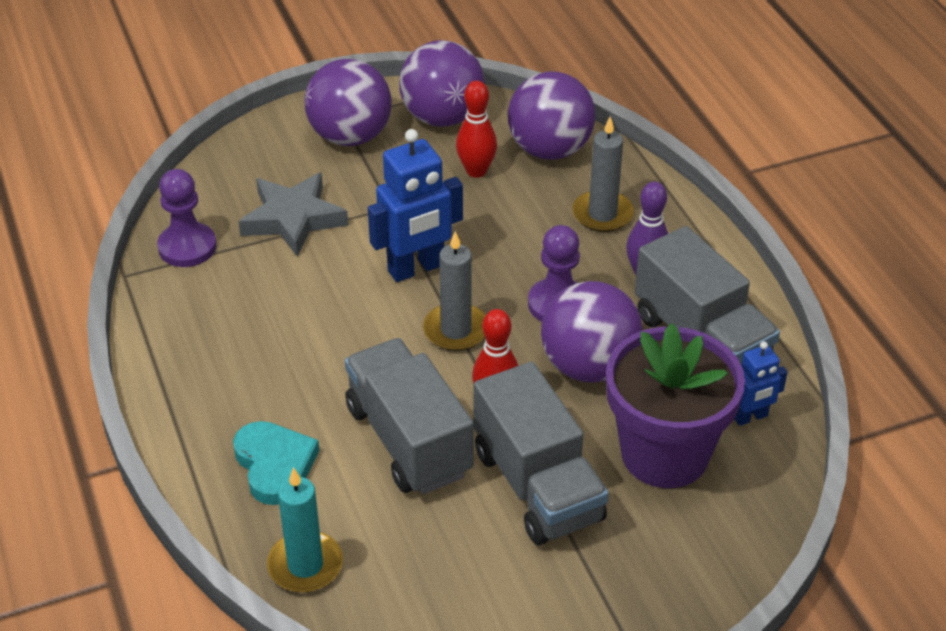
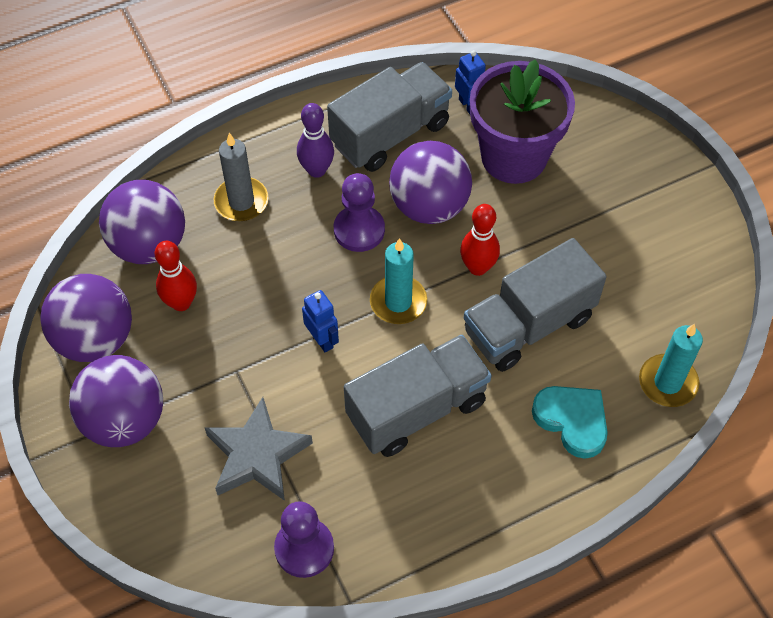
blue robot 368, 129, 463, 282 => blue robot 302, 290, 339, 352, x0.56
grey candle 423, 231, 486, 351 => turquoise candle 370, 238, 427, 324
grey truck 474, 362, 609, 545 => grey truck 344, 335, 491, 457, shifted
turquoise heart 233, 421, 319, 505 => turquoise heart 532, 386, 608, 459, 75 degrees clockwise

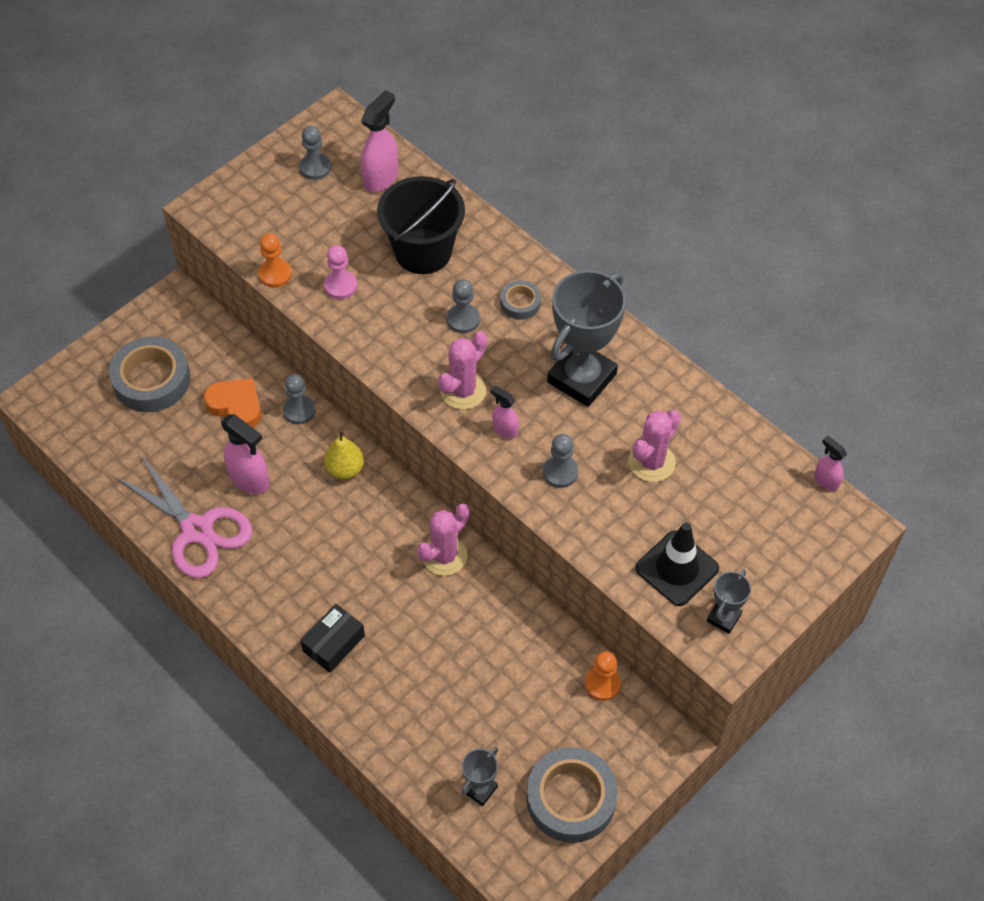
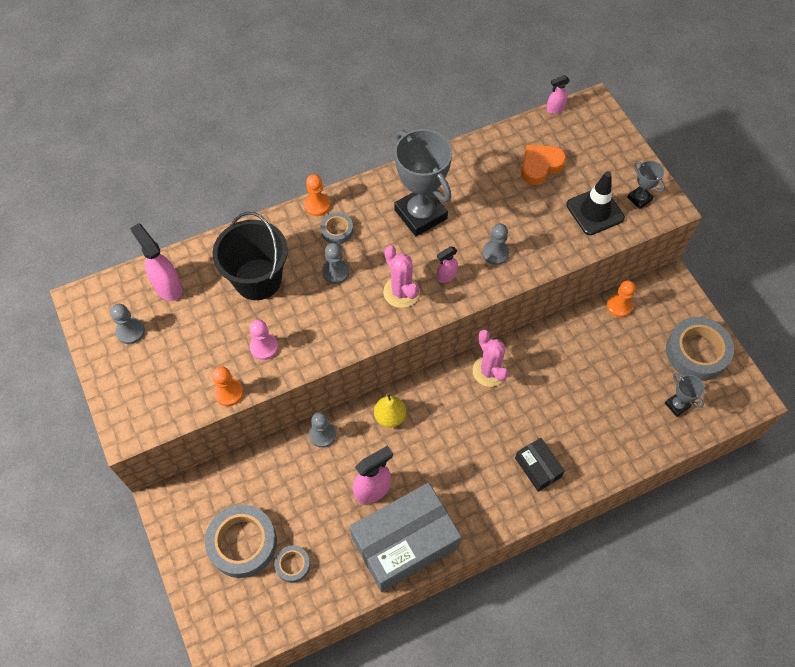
orange heart 204, 378, 261, 428 => orange heart 521, 145, 566, 185, shifted
pink cactus 629, 410, 681, 482 => nothing
pink scissors 114, 455, 252, 578 => grey box 350, 483, 462, 592
nothing => orange pawn 304, 174, 330, 216
nothing => grey tape 274, 545, 310, 583

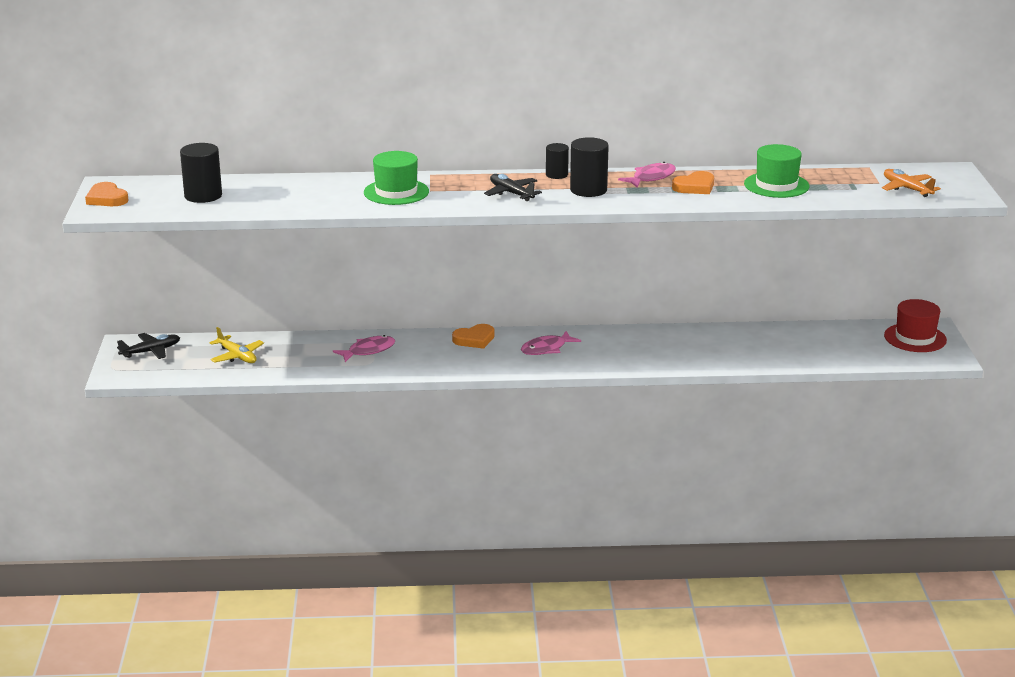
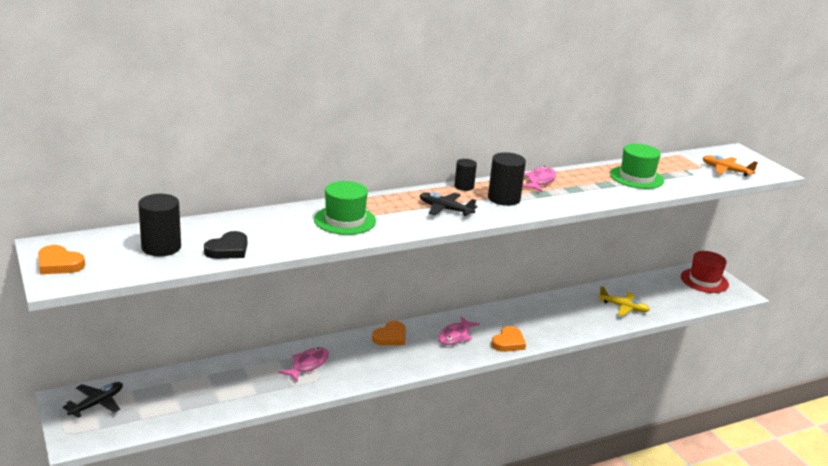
orange heart 672, 171, 714, 194 => orange heart 491, 326, 526, 352, shifted
yellow plane 209, 327, 264, 363 => yellow plane 599, 287, 650, 316, shifted
nothing => black heart 204, 231, 247, 259

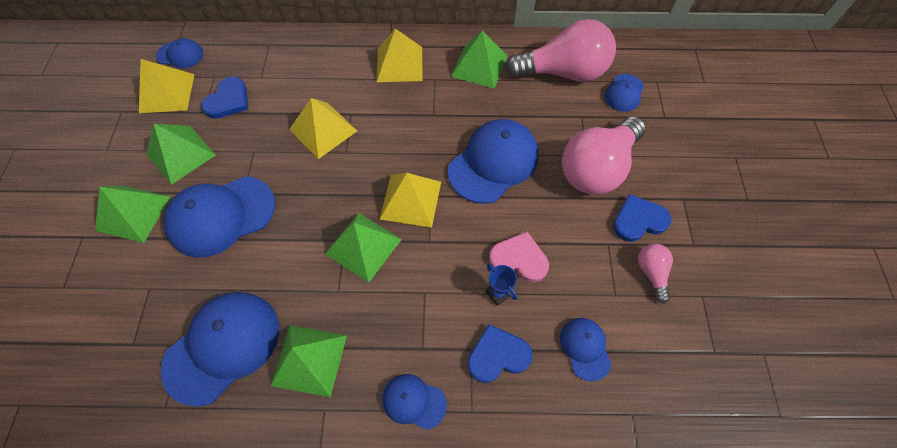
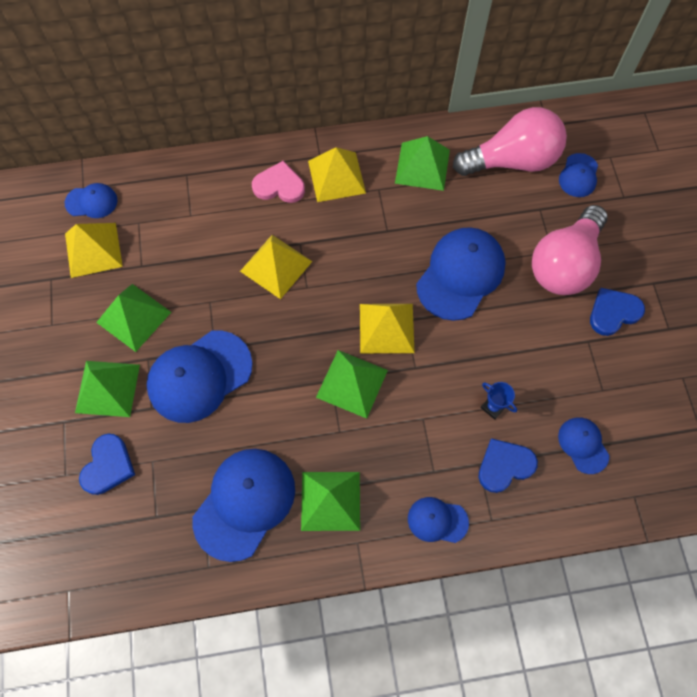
blue heart 201, 76, 248, 119 => blue heart 79, 434, 135, 495, shifted
pink heart 489, 231, 549, 282 => pink heart 252, 161, 305, 203, shifted
pink light bulb 638, 244, 673, 304 => nothing

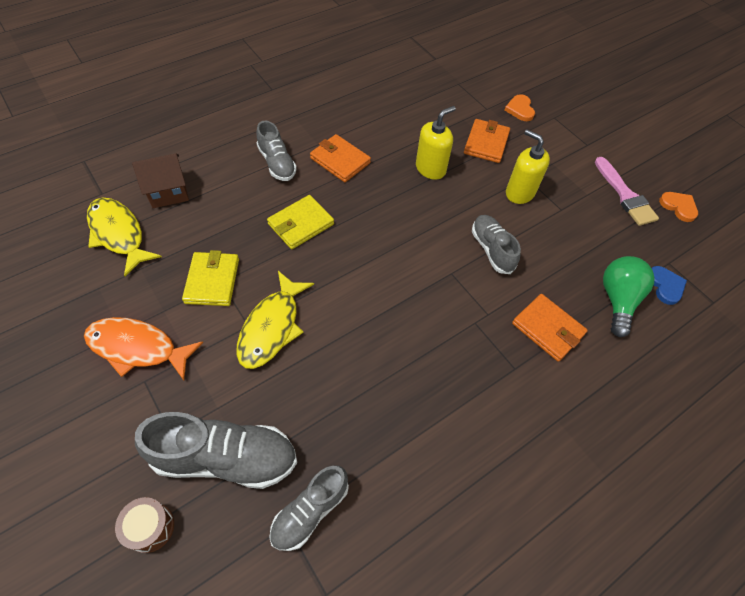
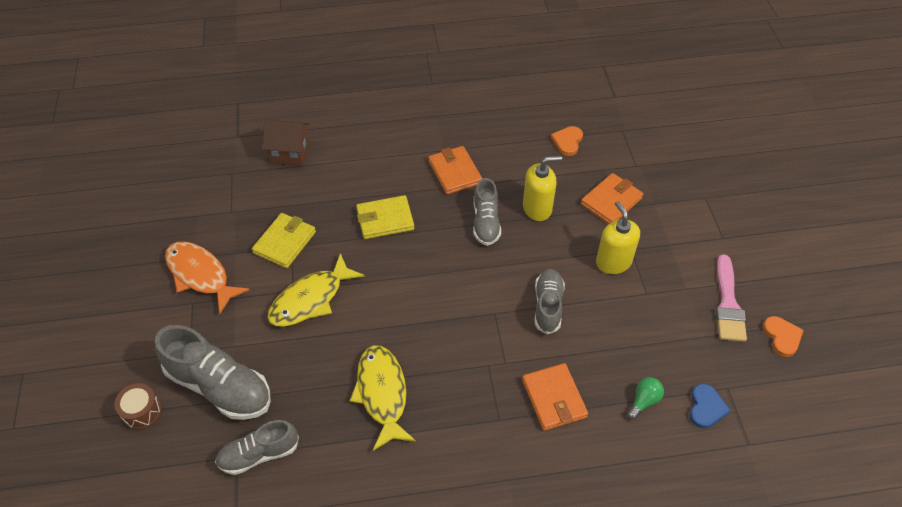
orange heart 504, 94, 535, 121 => orange heart 551, 126, 583, 156, shifted
grey shoe 257, 121, 297, 181 => grey shoe 473, 178, 501, 246, shifted
yellow fish 87, 198, 162, 276 => yellow fish 350, 345, 416, 451, shifted
green light bulb 603, 256, 655, 337 => green light bulb 627, 377, 664, 419, x0.55

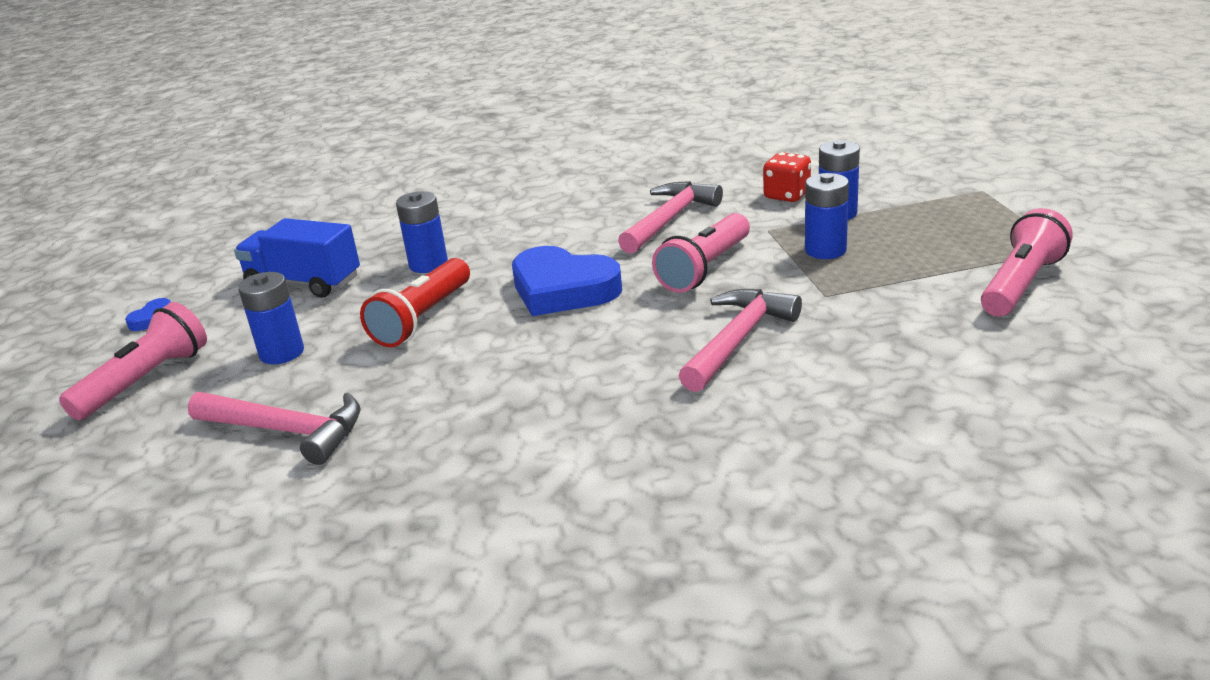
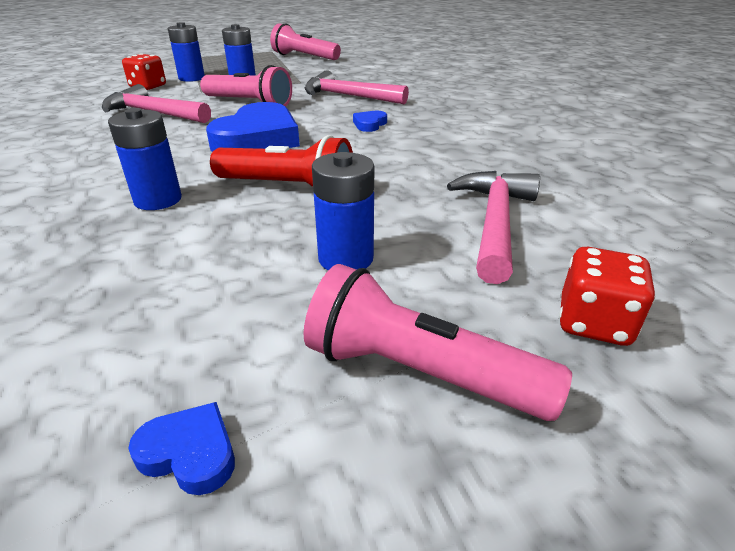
blue truck 234, 218, 360, 298 => nothing
nothing => blue heart 353, 111, 387, 132
nothing => red dice 559, 247, 655, 346

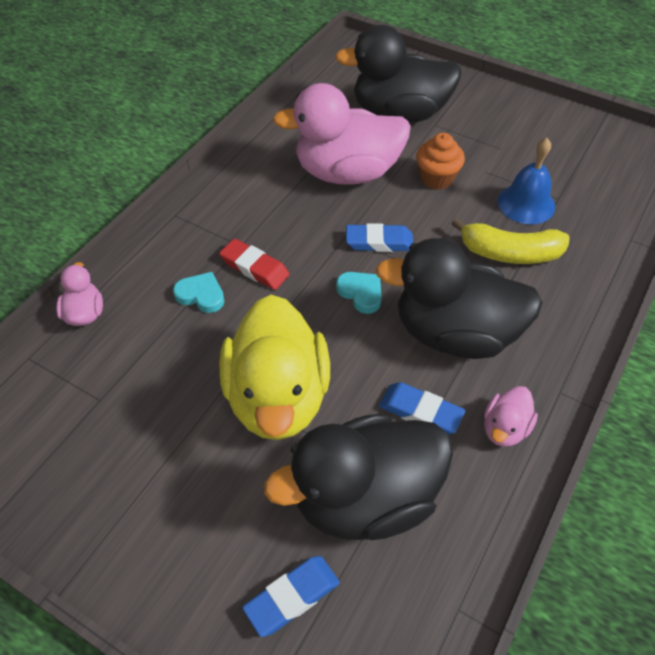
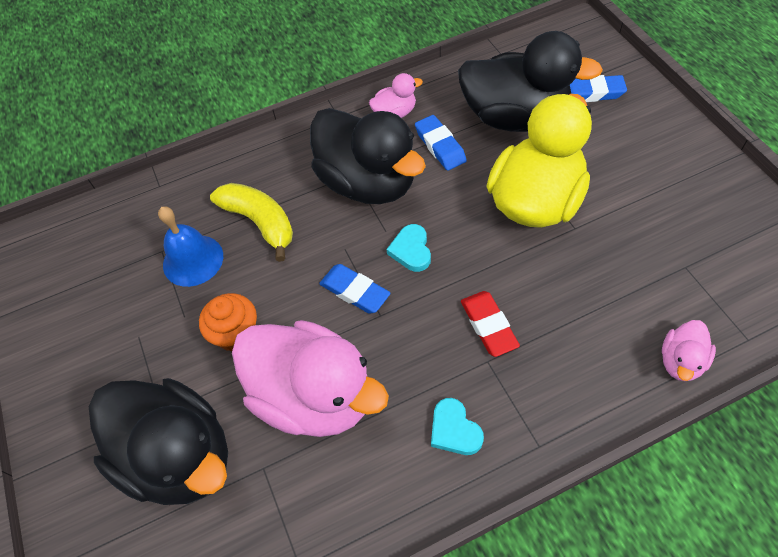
turquoise heart 173, 272, 224, 313 => turquoise heart 431, 398, 484, 455, shifted

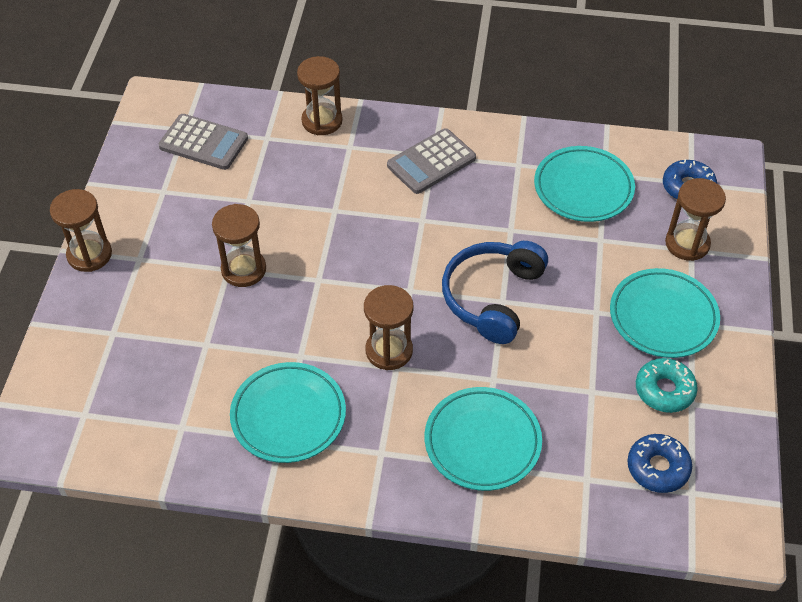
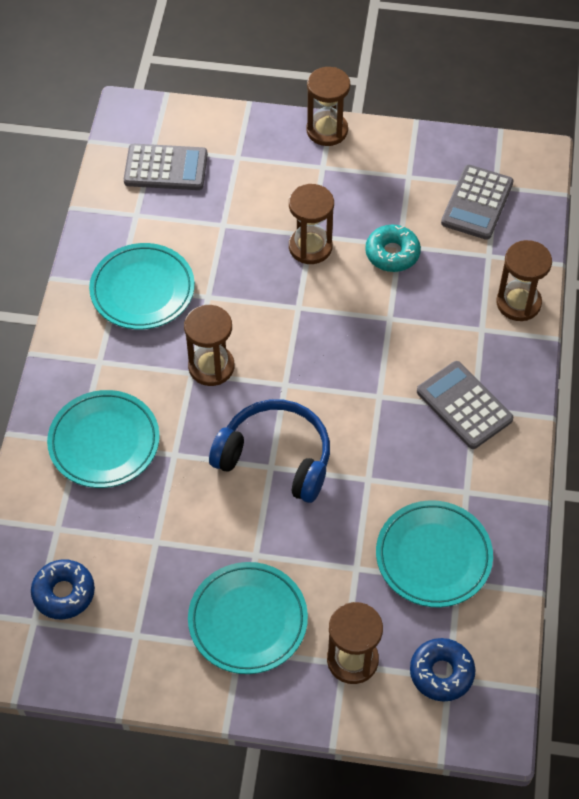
turquoise donut 636, 358, 698, 413 => turquoise donut 365, 224, 421, 272, shifted
nothing => grey calculator 124, 144, 208, 190

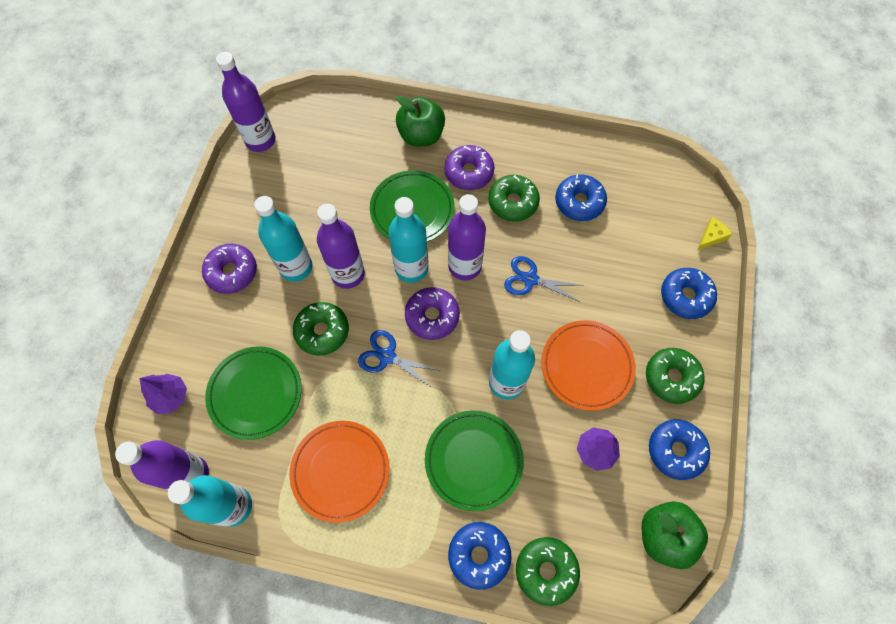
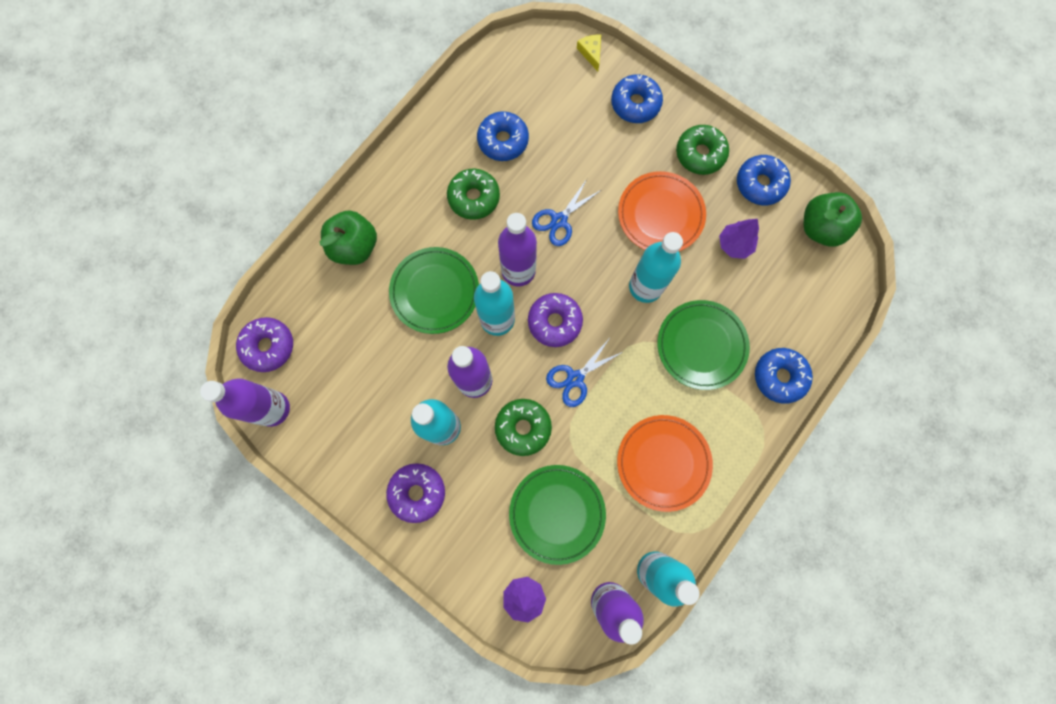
purple donut 444, 145, 495, 190 => purple donut 236, 317, 293, 372, shifted
green donut 516, 537, 580, 606 => nothing

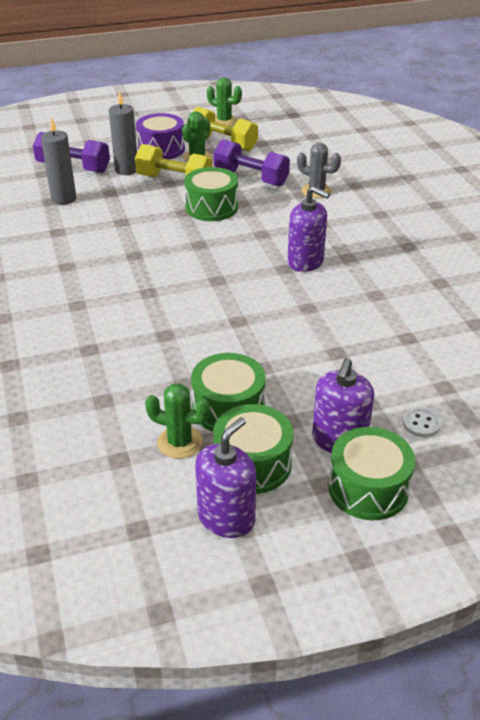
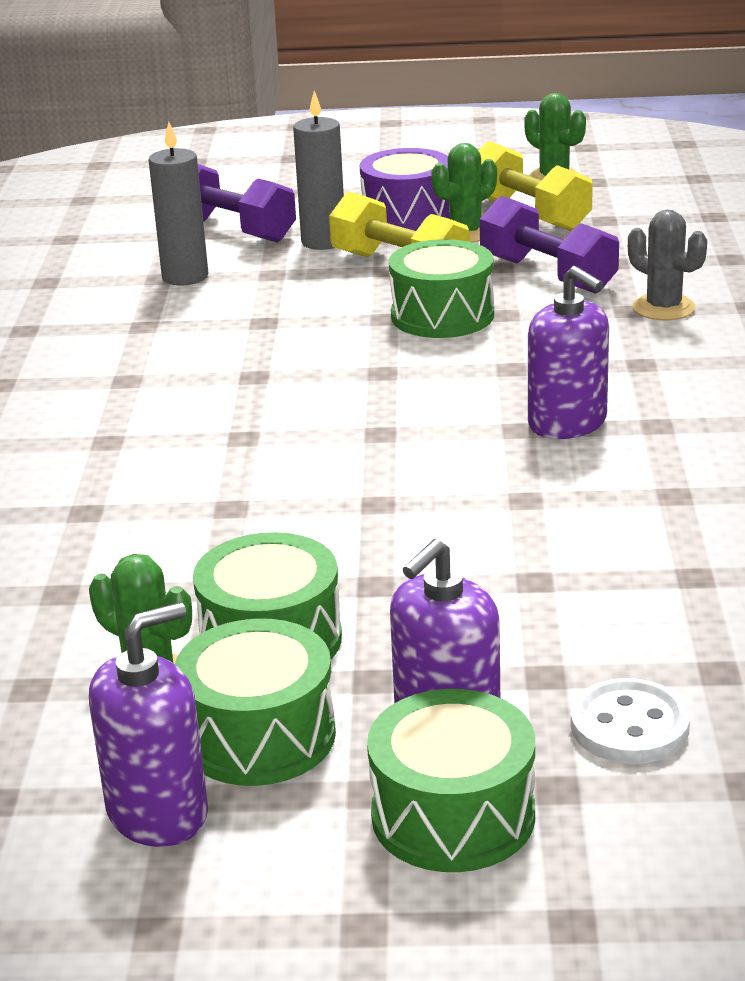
white button 403, 407, 441, 437 => white button 571, 678, 690, 764, x1.51

